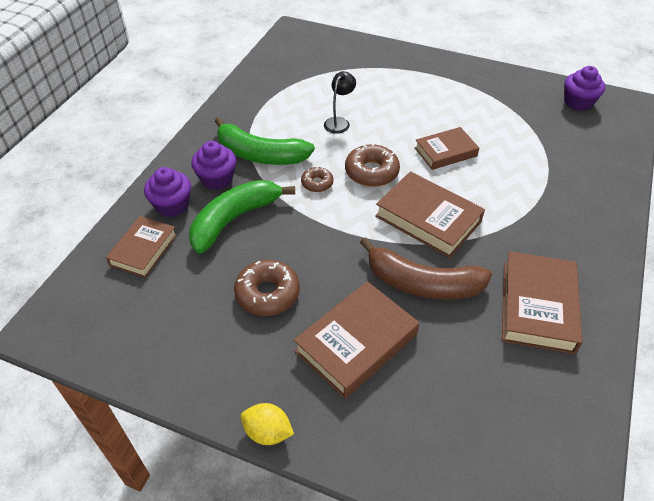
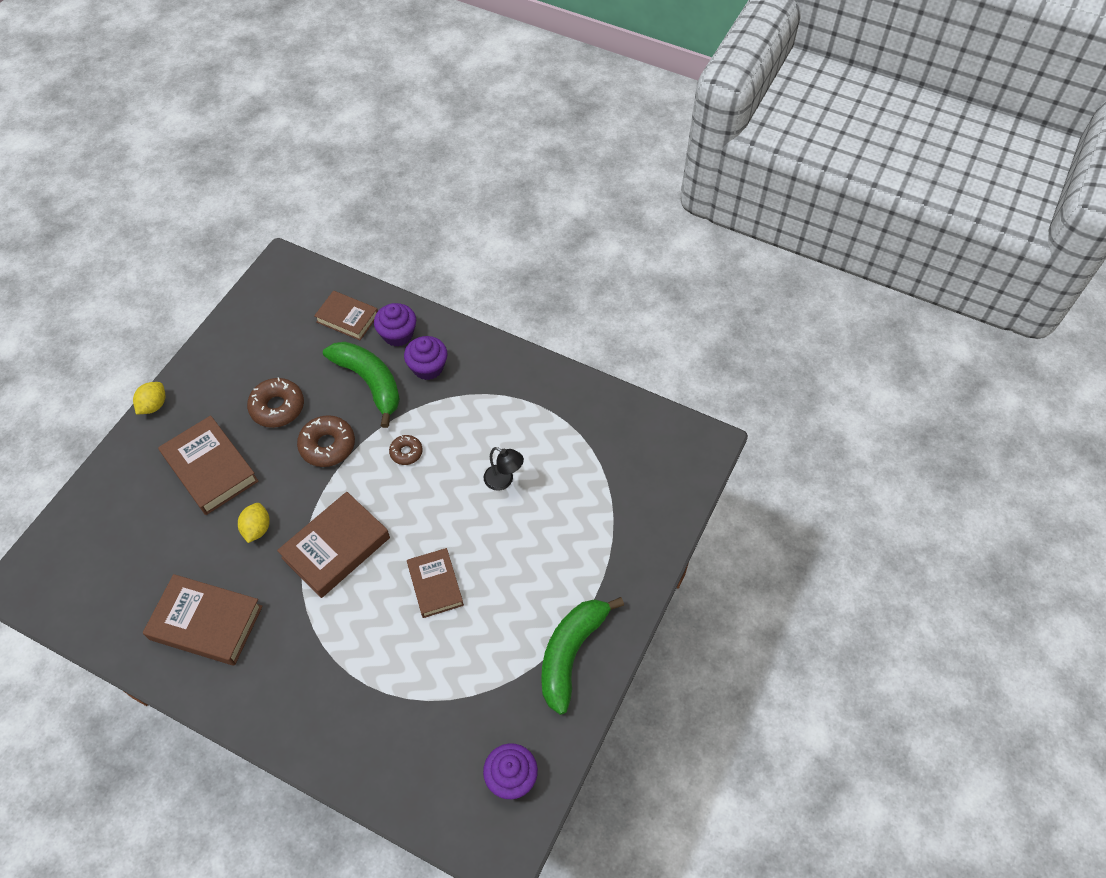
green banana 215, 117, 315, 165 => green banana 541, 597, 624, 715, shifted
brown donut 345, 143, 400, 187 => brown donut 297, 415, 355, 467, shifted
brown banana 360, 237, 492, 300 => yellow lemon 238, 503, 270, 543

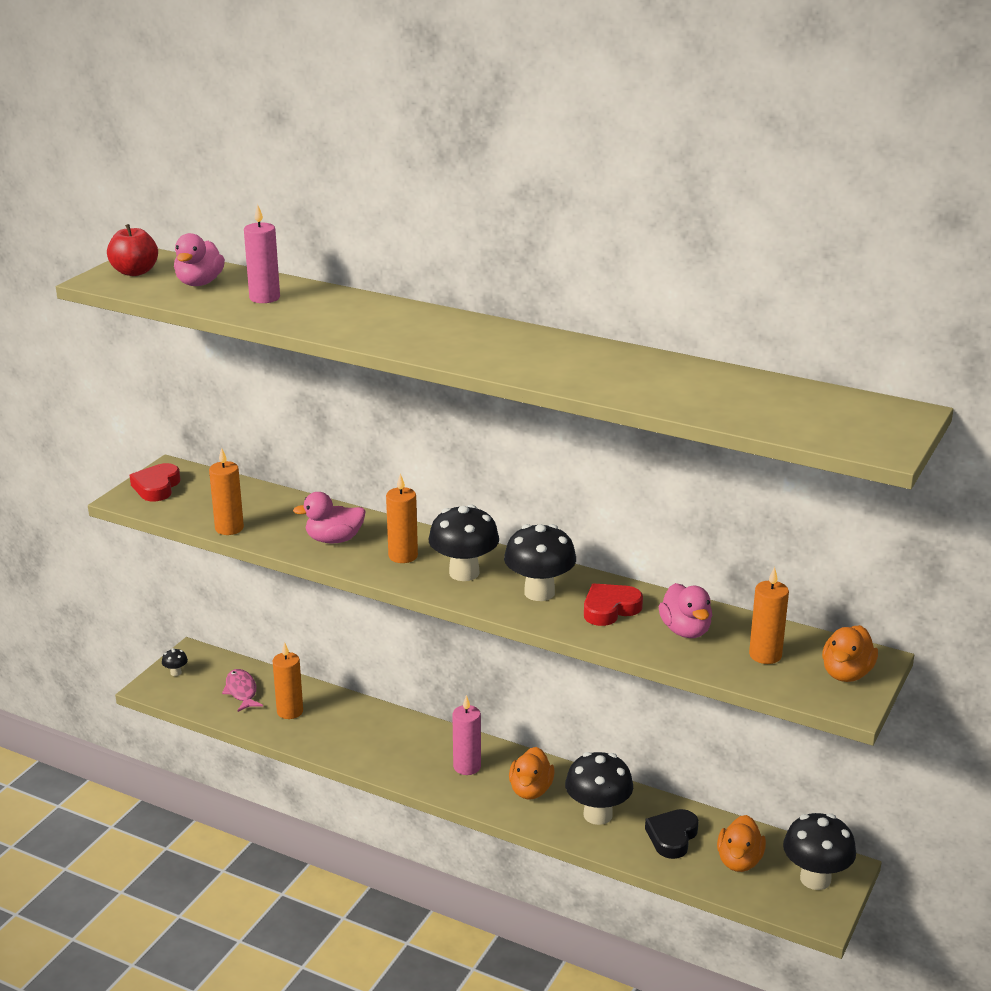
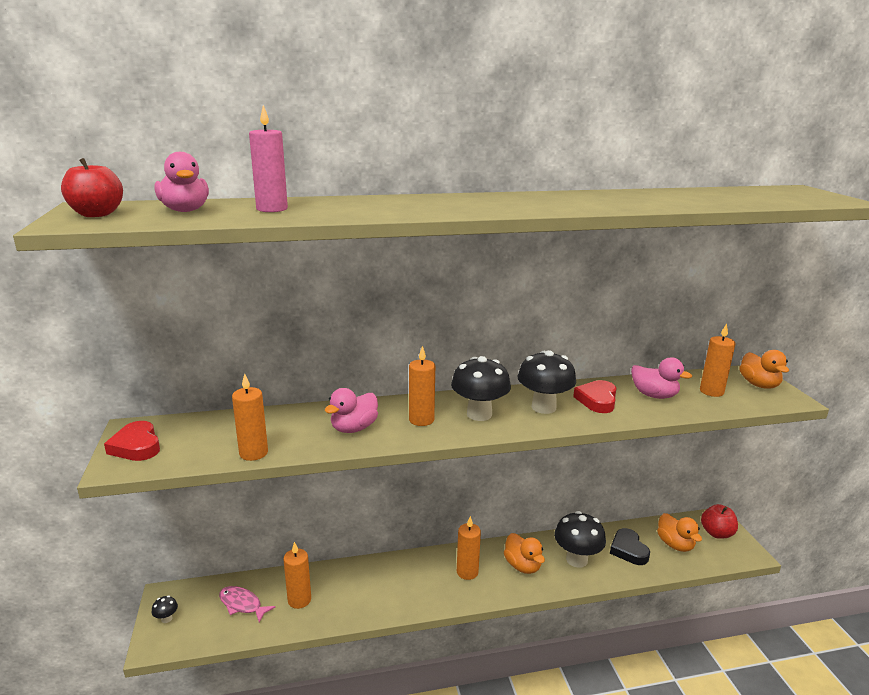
pink candle 452, 695, 481, 775 => orange candle 457, 516, 481, 580
black mushroom 783, 813, 856, 890 => red apple 701, 504, 738, 539

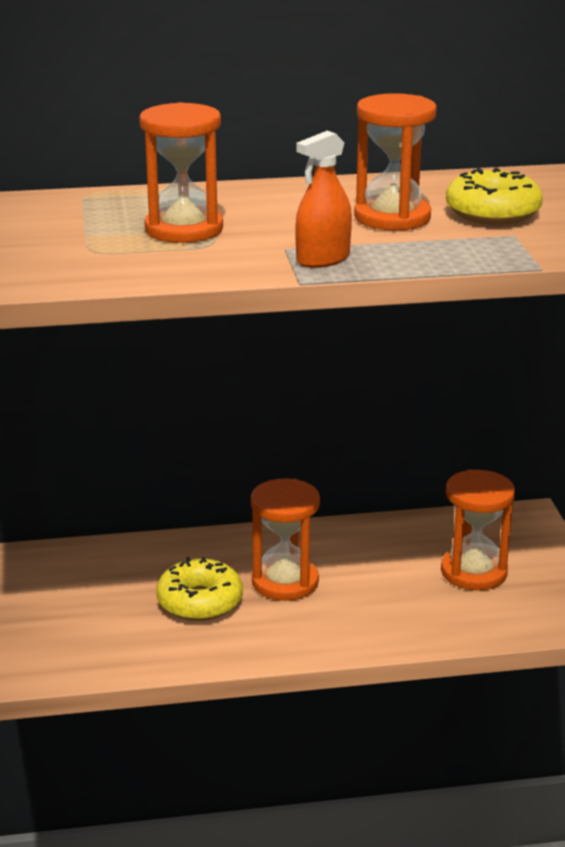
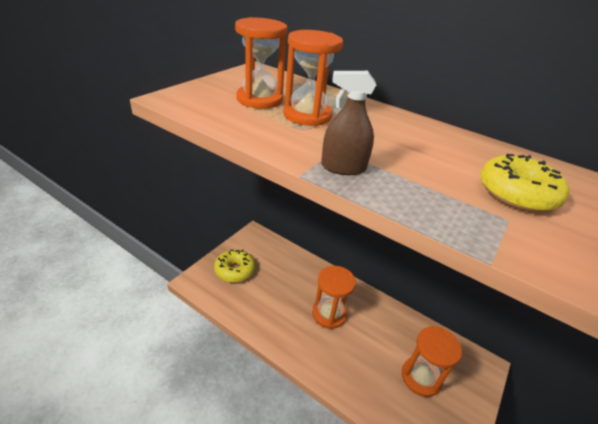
orange hourglass 354, 93, 437, 231 => orange hourglass 235, 17, 288, 109, shifted
orange spray bottle 295, 131, 352, 268 => brown spray bottle 321, 71, 376, 175
yellow donut 156, 557, 243, 621 => yellow donut 214, 249, 255, 283, shifted

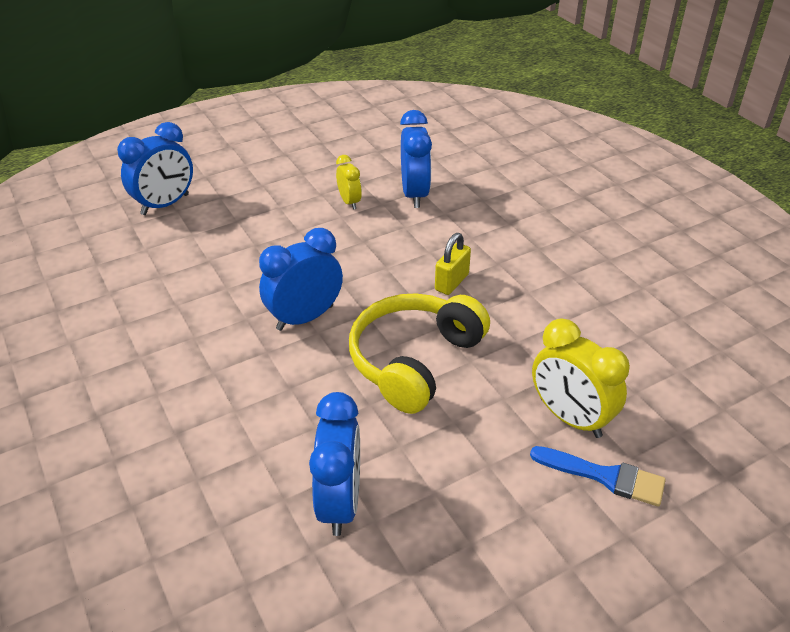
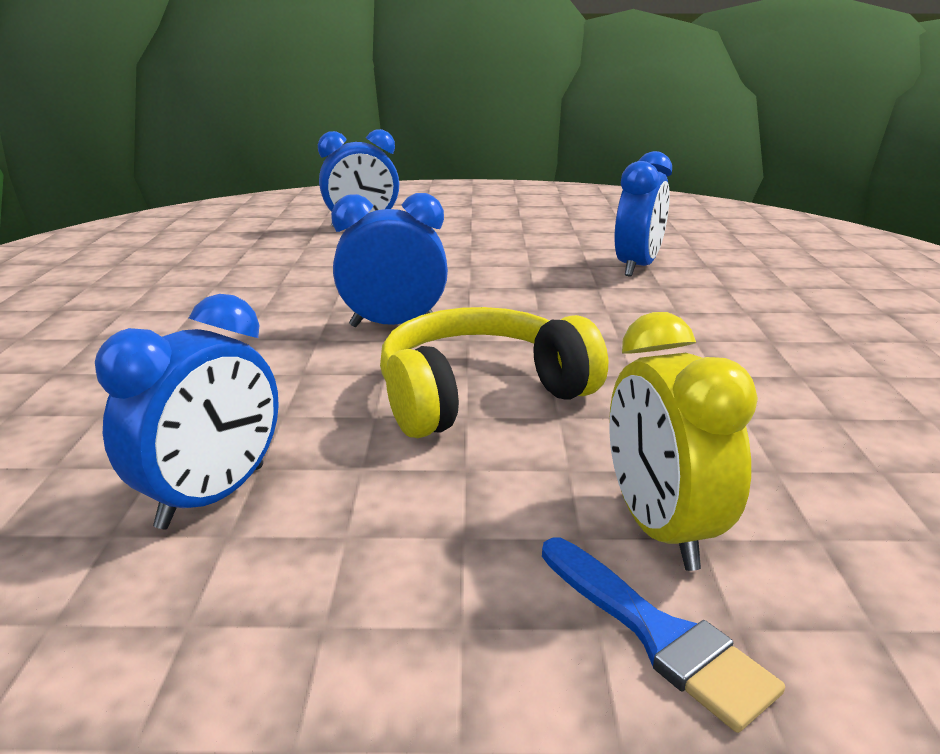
yellow clock 336, 155, 362, 210 => nothing
yellow padlock 435, 233, 471, 295 => nothing

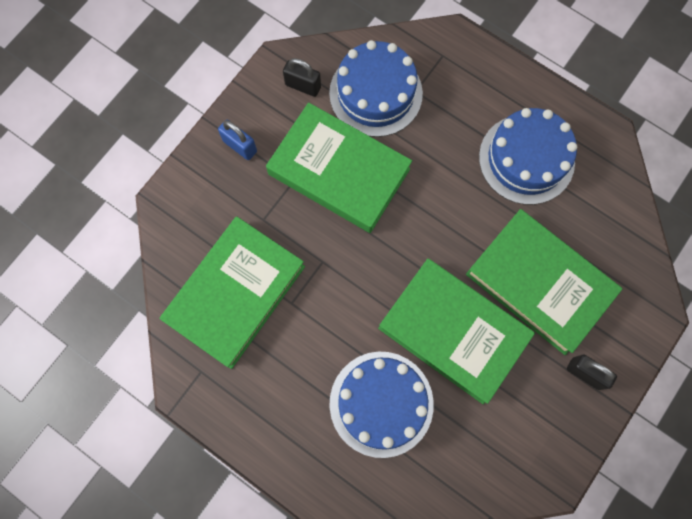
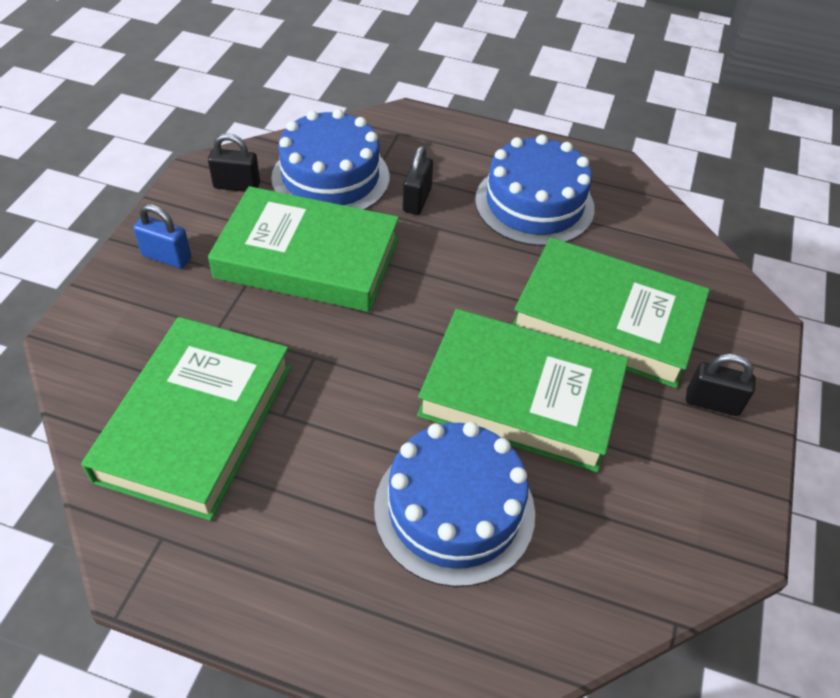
nothing => black padlock 403, 146, 433, 215

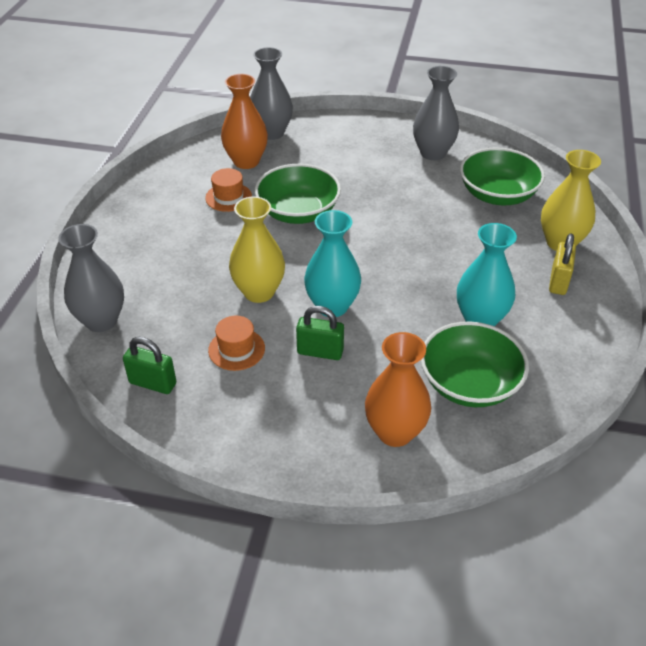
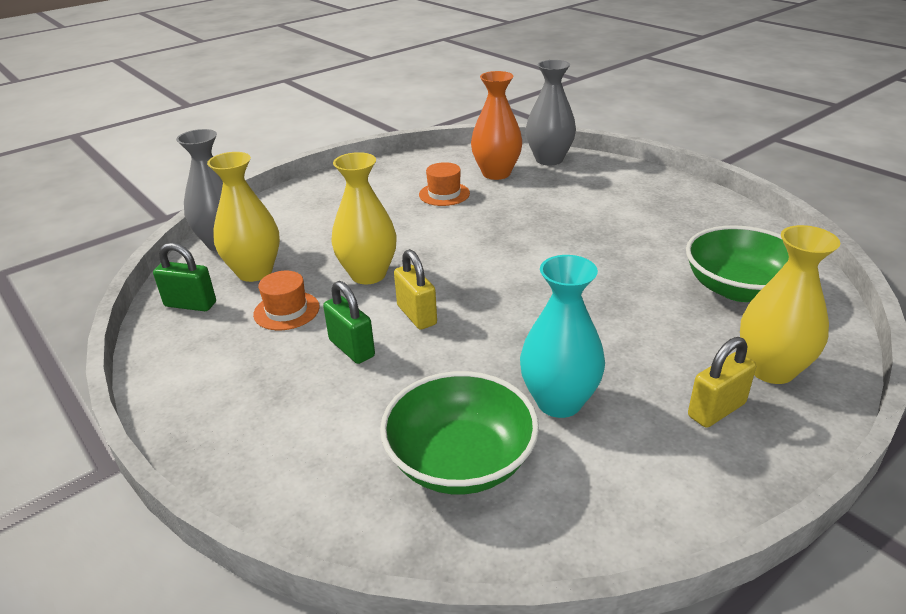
grey vase 413, 66, 459, 160 => nothing
green bowl 255, 164, 341, 224 => nothing
turquoise vase 304, 210, 361, 317 => yellow padlock 394, 249, 437, 330
orange vase 365, 332, 431, 447 => nothing
green padlock 123, 337, 176, 394 => green padlock 153, 243, 216, 311, 45 degrees counterclockwise
nothing => yellow vase 207, 152, 280, 282

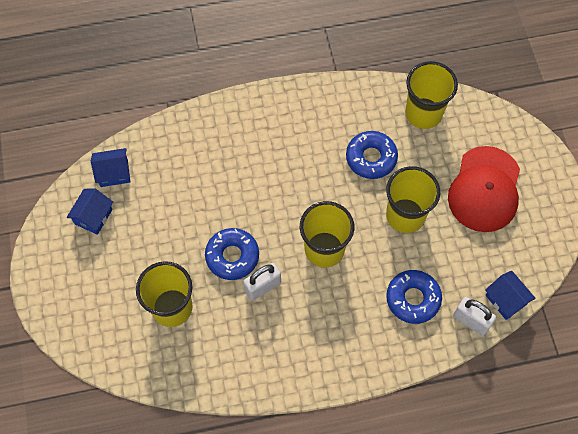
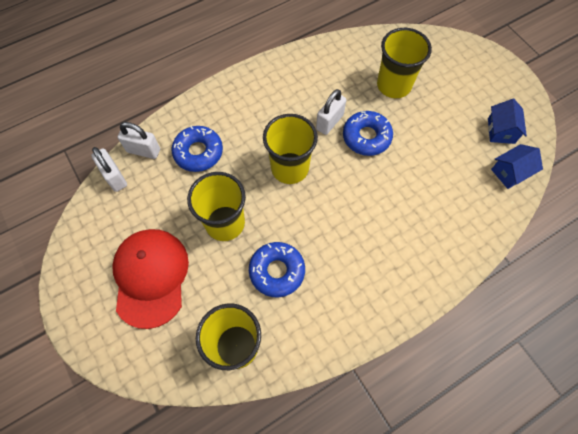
blue house 485, 271, 536, 320 => white padlock 91, 147, 127, 192

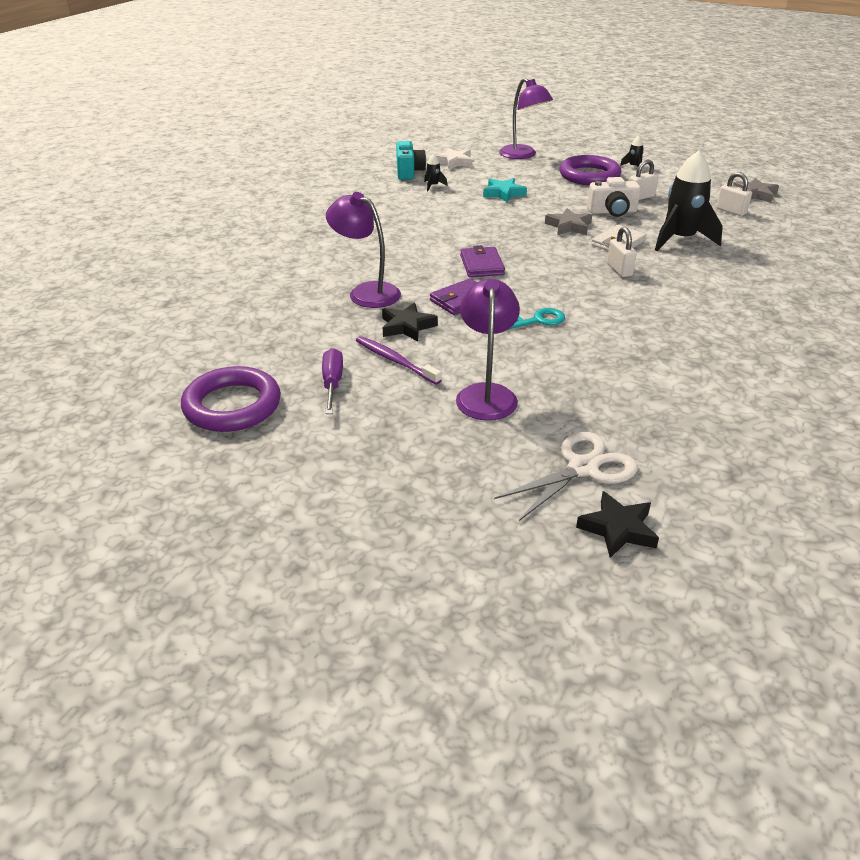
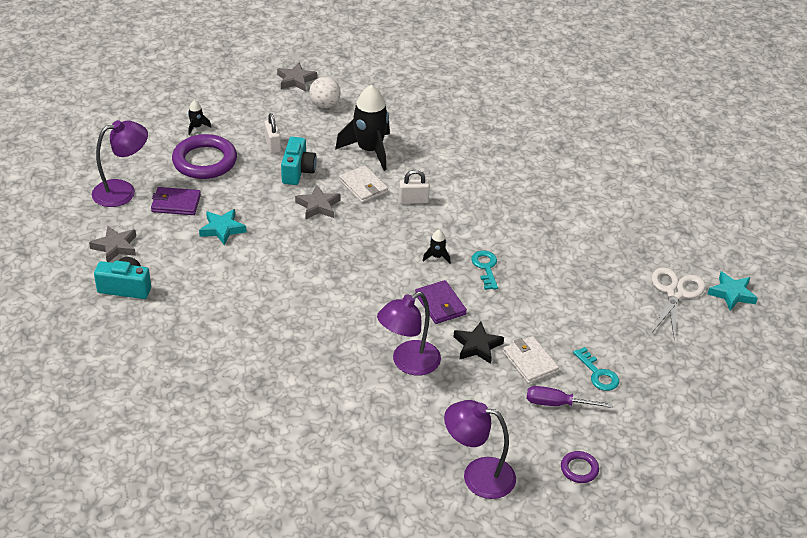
white star 435, 148, 472, 170 => grey star 89, 226, 136, 262
black rocket 424, 153, 448, 191 => black rocket 423, 230, 451, 264, shifted
white padlock 716, 172, 752, 216 => white ball 309, 77, 341, 108
white camera 587, 177, 641, 217 => turquoise camera 281, 137, 317, 185
purple wallet 460, 245, 505, 277 => purple wallet 151, 187, 201, 215, shifted
purple lamp 456, 279, 520, 421 => purple lamp 444, 400, 516, 499, shifted
purple toothbrush 356, 336, 441, 385 => white wallet 503, 336, 559, 384
purple ring 181, 366, 281, 432 => purple ring 561, 451, 599, 483, x0.47
white scissors 494, 432, 638, 521 => white scissors 651, 267, 706, 341, 45 degrees clockwise
black star 576, 491, 659, 558 => turquoise star 707, 271, 758, 311
nothing => turquoise key 573, 347, 619, 391

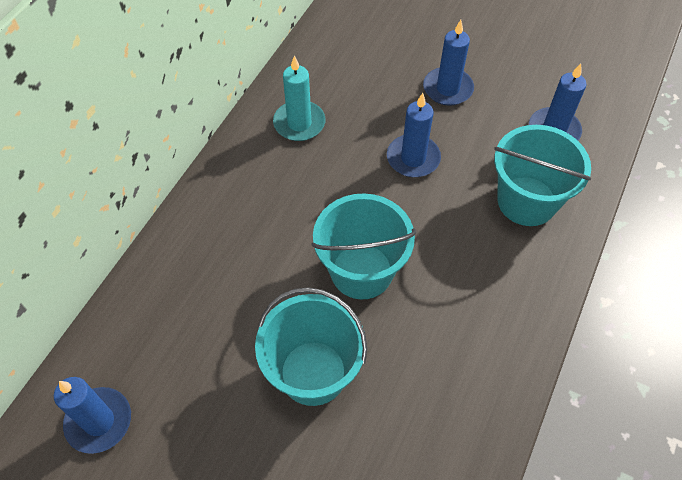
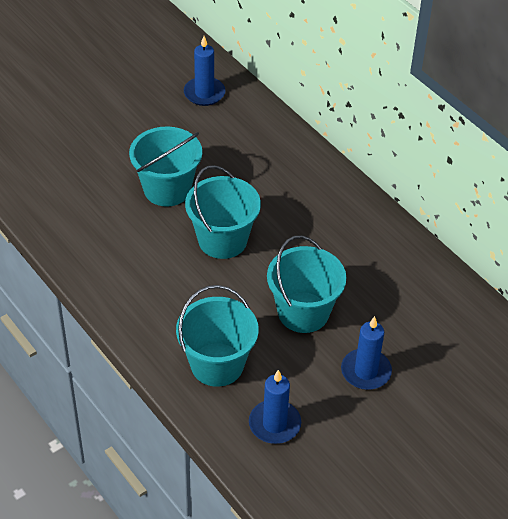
turquoise candle 273, 55, 326, 141 => nothing
blue candle 387, 93, 441, 177 => turquoise bucket 267, 235, 346, 333

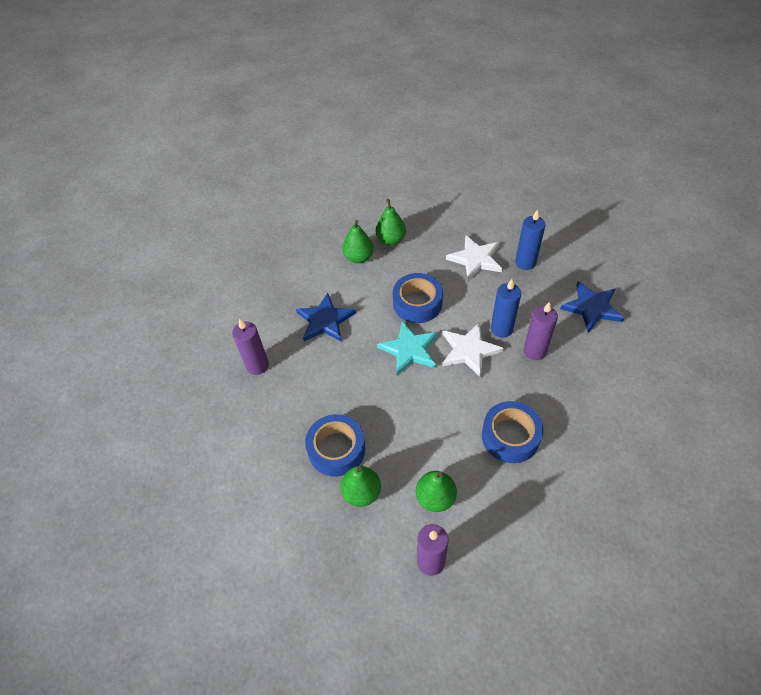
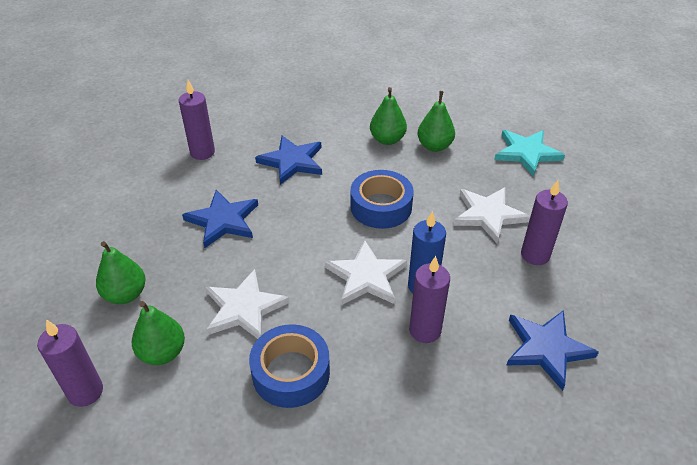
blue candle 515, 209, 545, 270 => purple candle 521, 180, 568, 265
turquoise star 377, 321, 438, 375 => turquoise star 494, 130, 565, 177, shifted
blue tape 305, 414, 365, 477 => nothing
nothing => blue star 182, 190, 258, 248
nothing => white star 206, 269, 290, 339

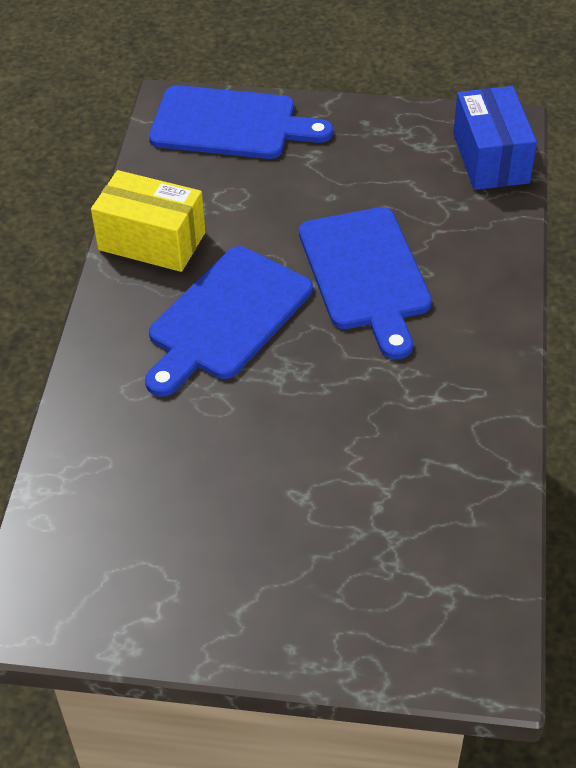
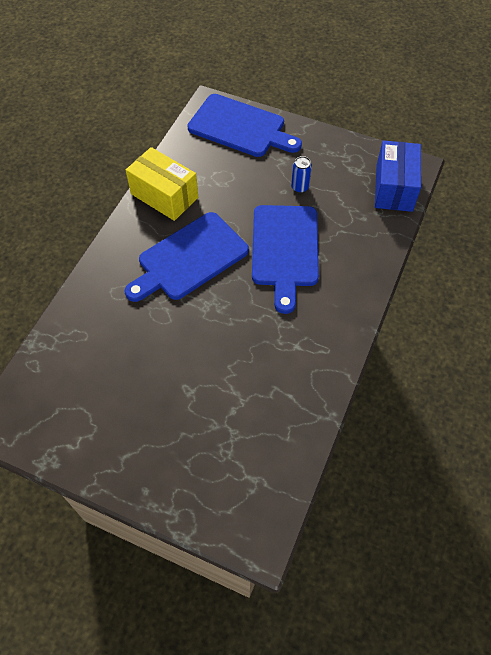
nothing => blue can 291, 156, 312, 193

